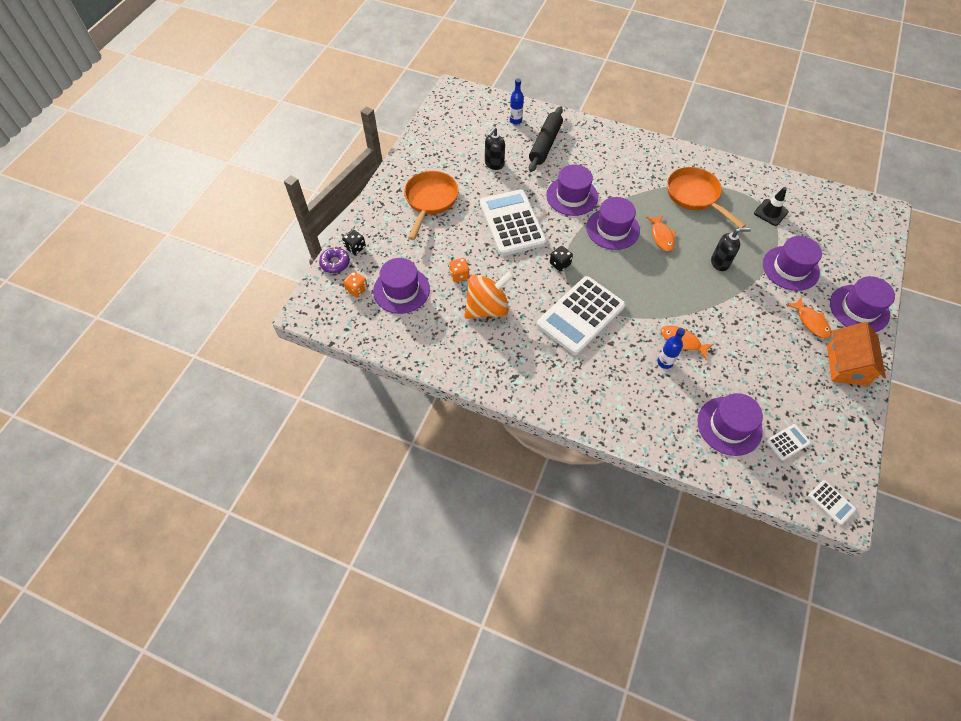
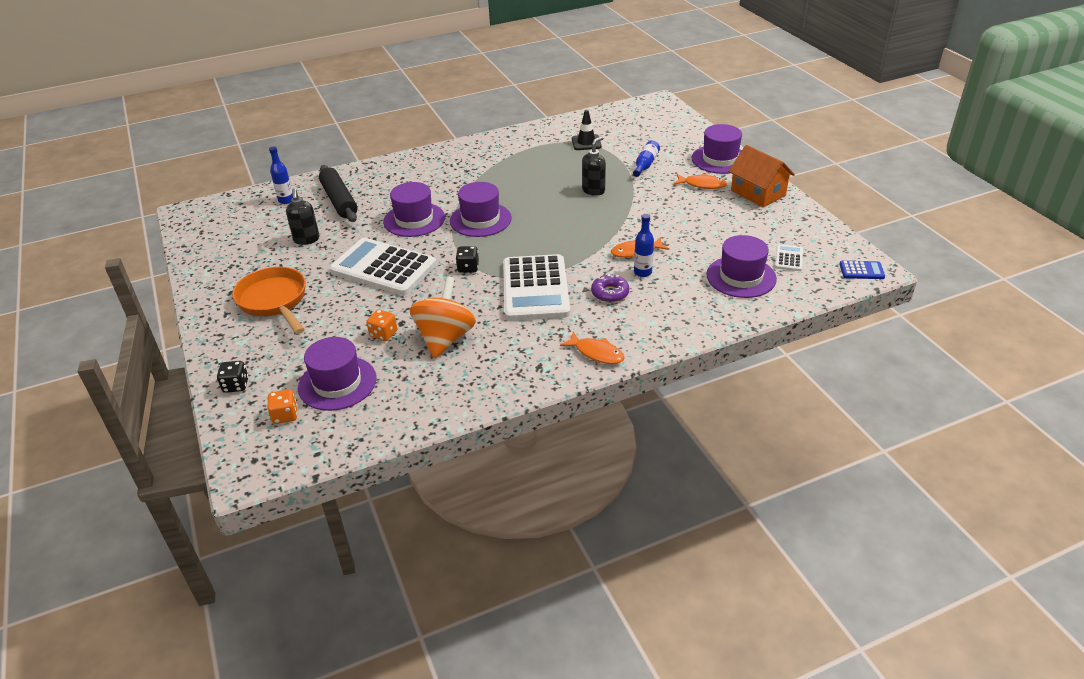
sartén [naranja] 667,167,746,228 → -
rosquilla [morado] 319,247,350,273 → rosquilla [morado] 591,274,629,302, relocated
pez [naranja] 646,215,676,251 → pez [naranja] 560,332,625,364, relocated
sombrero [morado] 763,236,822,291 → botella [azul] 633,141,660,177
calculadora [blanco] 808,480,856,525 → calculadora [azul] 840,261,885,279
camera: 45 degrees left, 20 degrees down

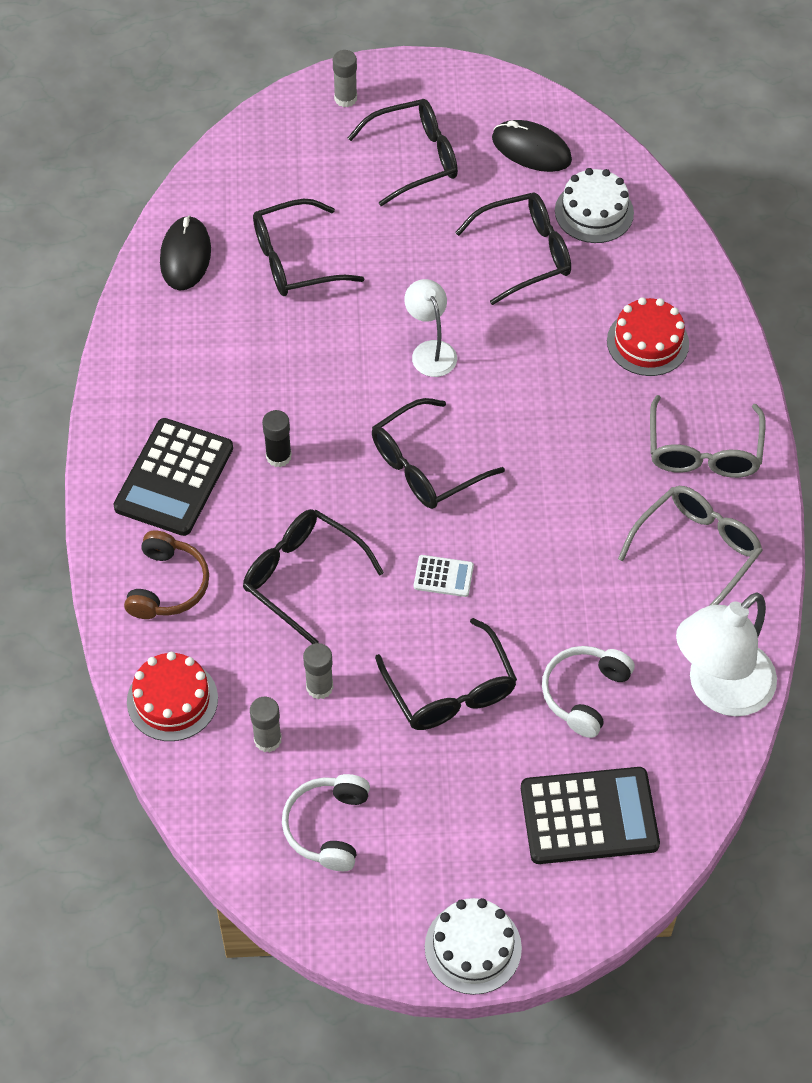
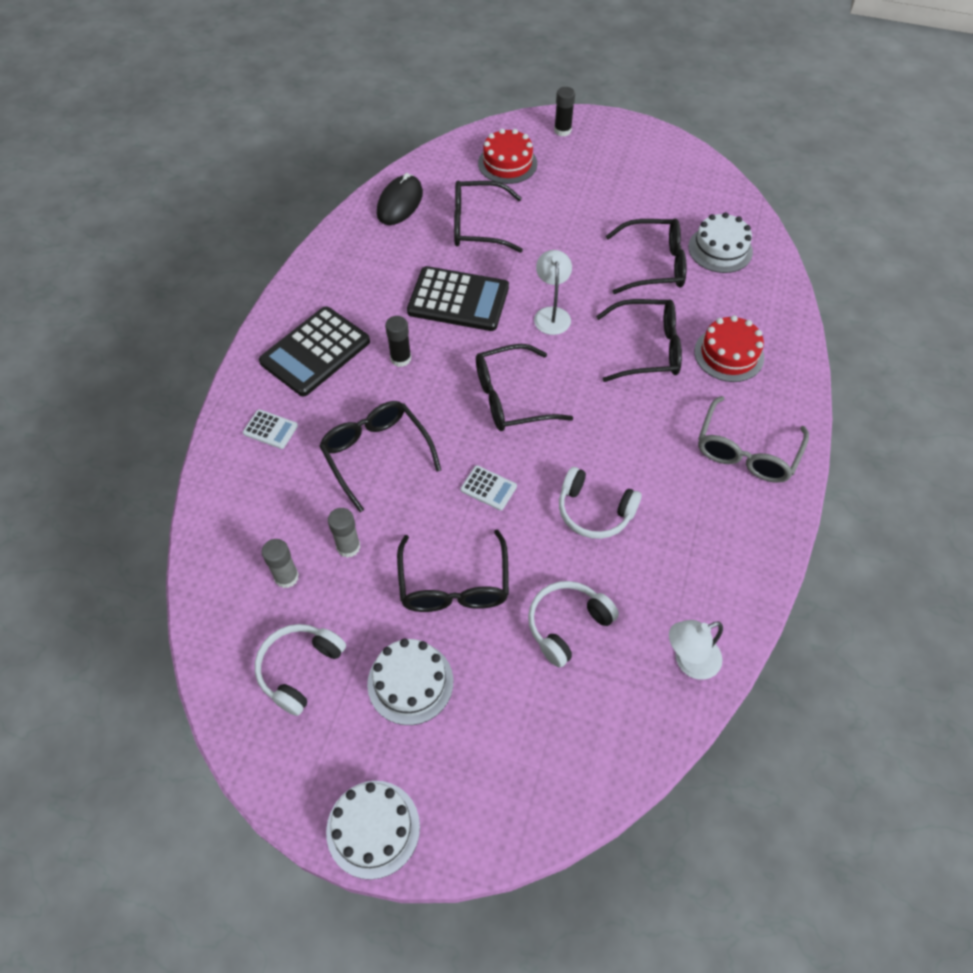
ratón [negro] 492,120,572,172 → -
gafas [gris] 618,486,763,606 → -
- → tarta [blanco] 367,639,453,725
- → auriculares [blanco] 559,467,642,539
tarta [rojo] 127,652,218,741 → tarta [rojo] 478,129,537,184, relocated
gafas [negro] 348,99,458,206 → gafas [negro] 596,299,682,382, relocated
calculadora [negro] 521,767,660,864 → calculadora [negro] 407,266,509,331, relocated
auriculares [marrón] 124,530,209,619 → calculadora [blanco] 243,409,298,449
barra de pegamento [gris] 333,50,357,107 → barra de pegamento [negro] 554,87,575,136
lámpara [blanco] 676,592,777,716 → lámpara [blanco] 669,620,723,680, x0.57
camera: 20 degrees right, 0 degrees up

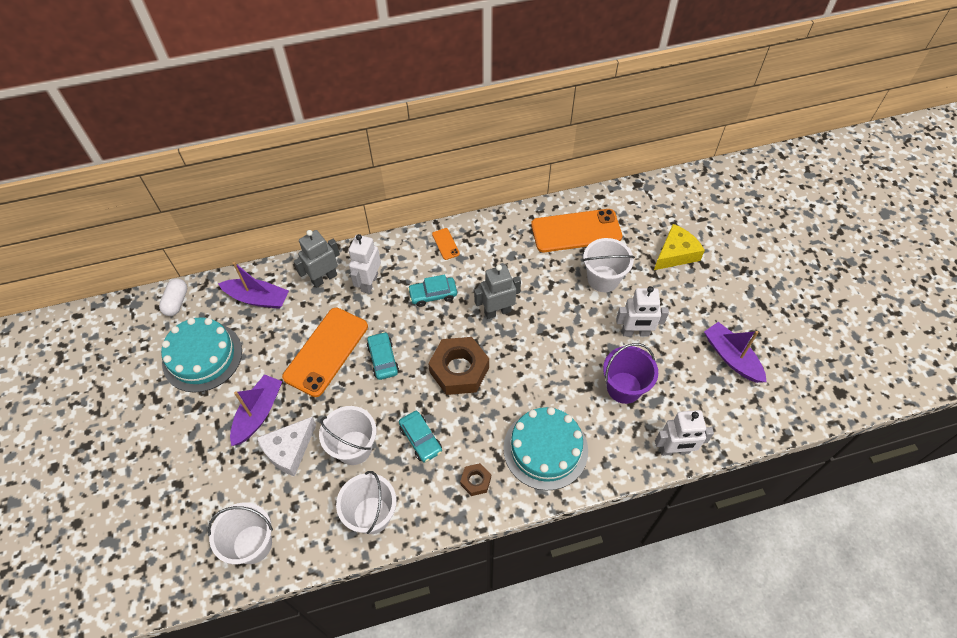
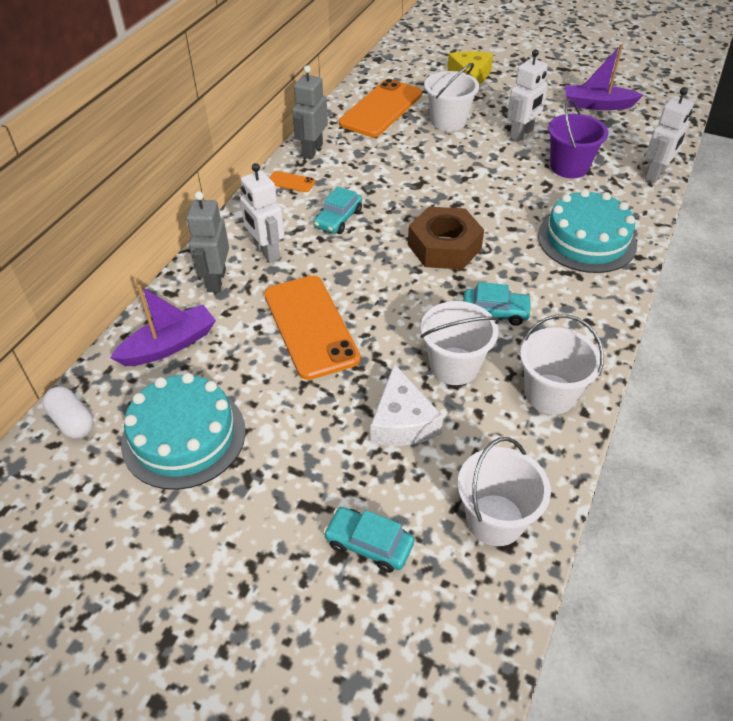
barco [morado] 230,374,282,446 → -
tuerca [marrón] 460,463,491,496 → -
coche [turquesa] 367,332,399,380 → coche [turquesa] 323,507,414,573, relocated
robot [gris] 474,265,521,319 → robot [gris] 292,65,328,159, relocated
camera: 50 degrees left, 10 degrees down

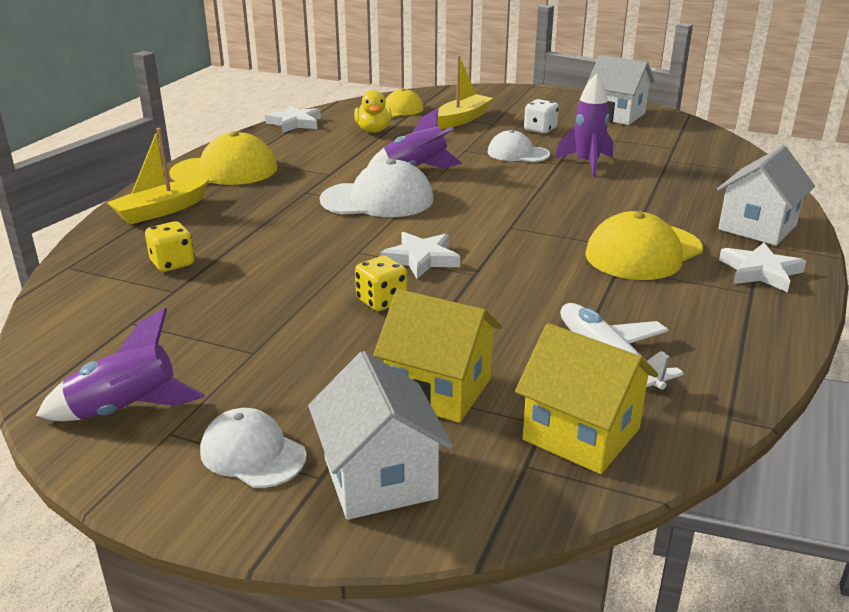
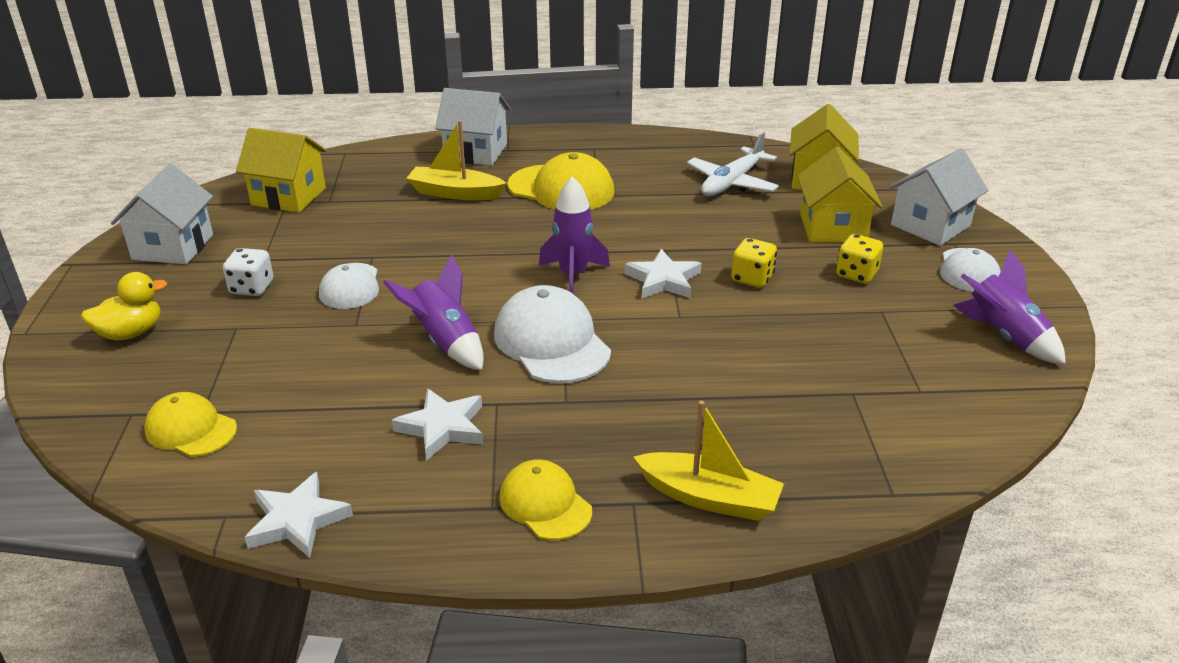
- → casa [amarillo] 236,128,327,213
dado [amarillo] 145,221,195,272 → dado [amarillo] 836,234,883,284, relocated
pato [amarillo] 354,90,392,133 → pato [amarillo] 81,272,167,341, relocated
barco [amarillo] 437,56,493,129 → barco [amarillo] 406,120,507,200, relocated
cohete [morado] 555,73,613,177 → cohete [morado] 539,176,610,294, relocated
estrella [blanco] 719,242,806,292 → estrella [blanco] 392,388,483,461, relocated
gorra [amarillo] 169,131,277,185 → gorra [amarillo] 499,460,592,540, x0.62
camera: 115 degrees left, 5 degrees up

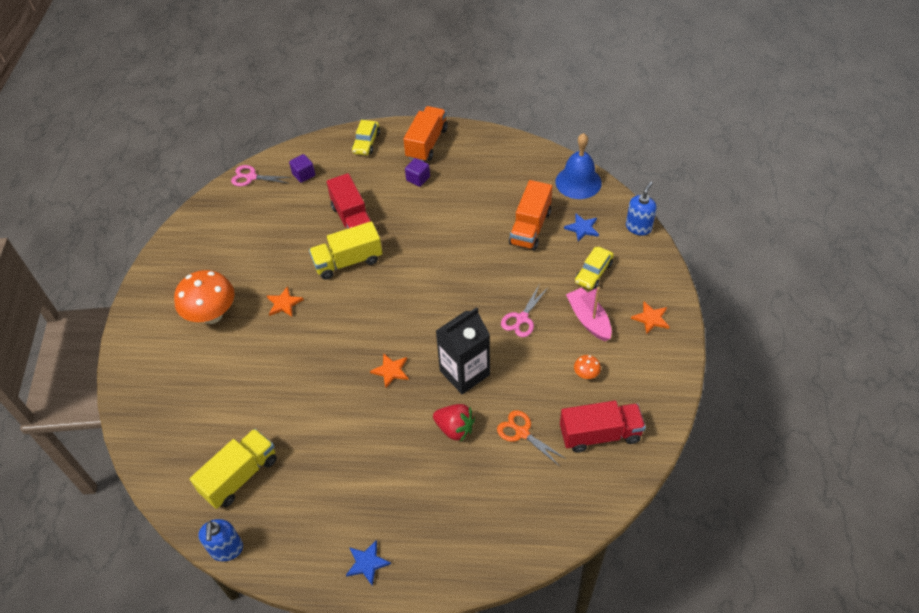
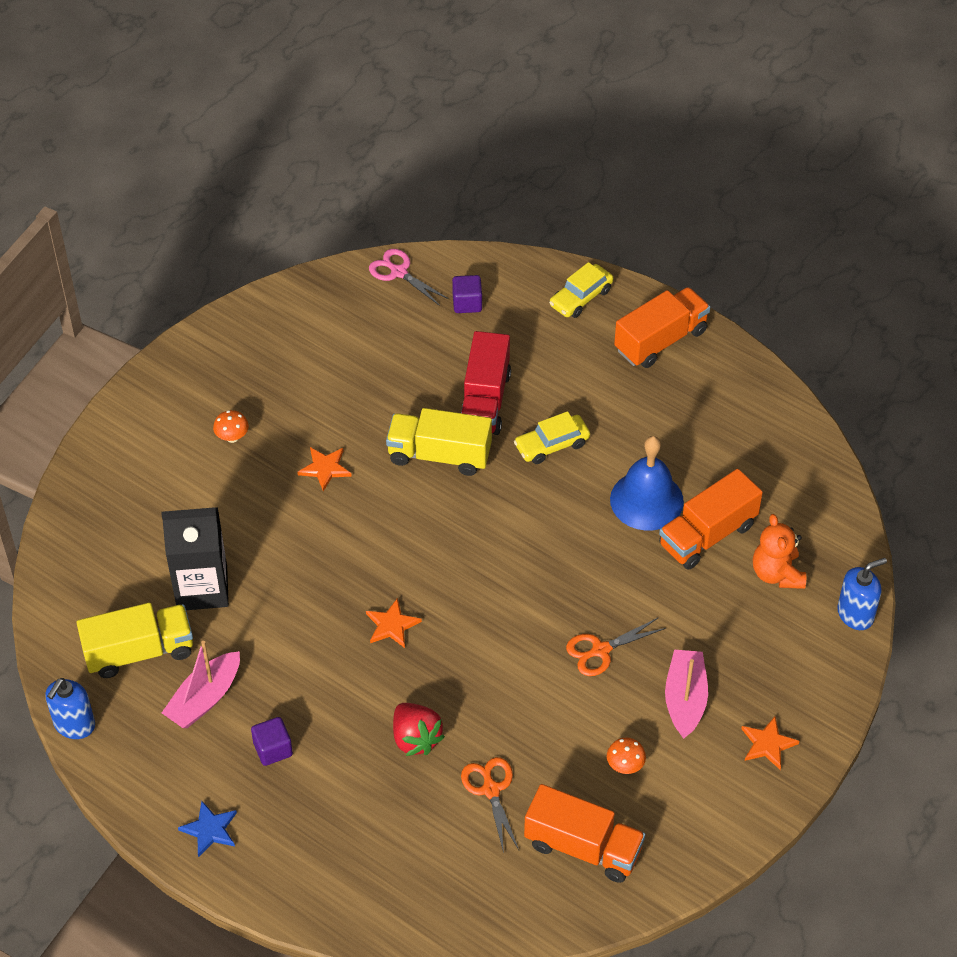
- → barco [rosa] 162,641,240,728
cubo [morado] 405,158,430,187 → cubo [morado] 251,717,293,766, relocated
cartón de leche [negro] 436,307,490,394 → cartón de leche [negro] 161,507,229,610, relocated
campana [azul] 556,133,602,199 → campana [azul] 610,436,684,531, relocated
coche [amarillo] 575,247,614,290 → coche [amarillo] 514,411,590,464, relocated
estrella [azul] 564,214,599,242 → osito [naranja] 753,514,806,589
tijeras [rosa] 501,286,548,337 → tijeras [naranja] 566,617,666,676
camión [rojo] 560,401,646,453 → camión [naranja] 524,784,645,883
seta [naranja] 174,270,235,324 → seta [naranja] 213,410,249,443, x0.43
camera: 30 degrees right, 0 degrees up

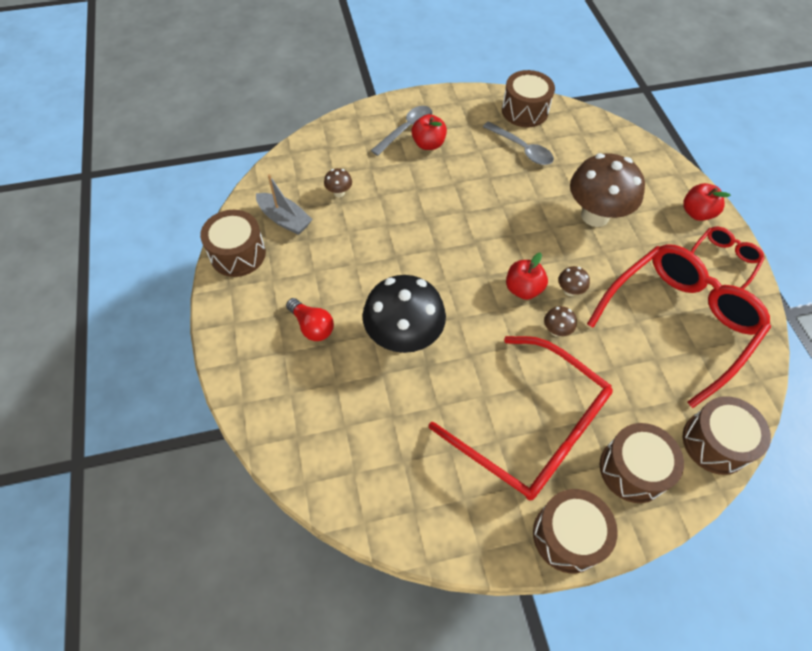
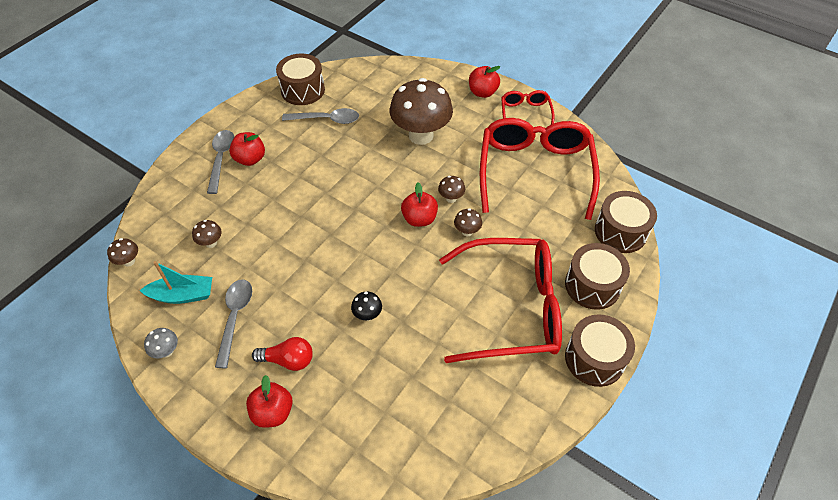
- → seta [marrón] 107,238,138,267
- → cuchara [gris] 215,280,252,368
- → manzana [rojo] 246,375,293,428
tambor [marrón] 200,210,266,277 → seta [gris] 144,328,178,359
barco [gris] 256,174,313,235 → barco [turquesa] 140,261,212,304
seta [negro] 362,275,446,353 → seta [negro] 351,291,382,321, x0.41
camera: 40 degrees left, 5 degrees down

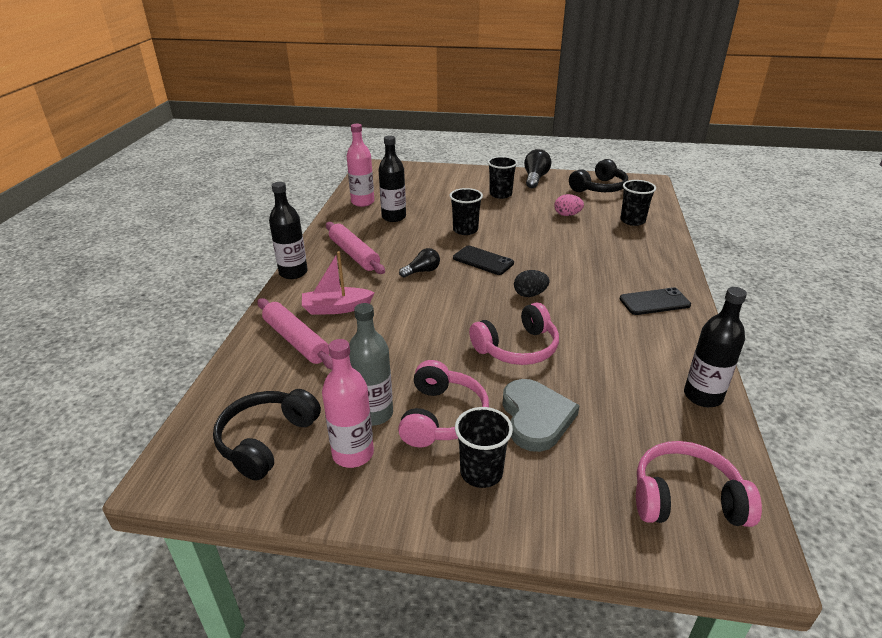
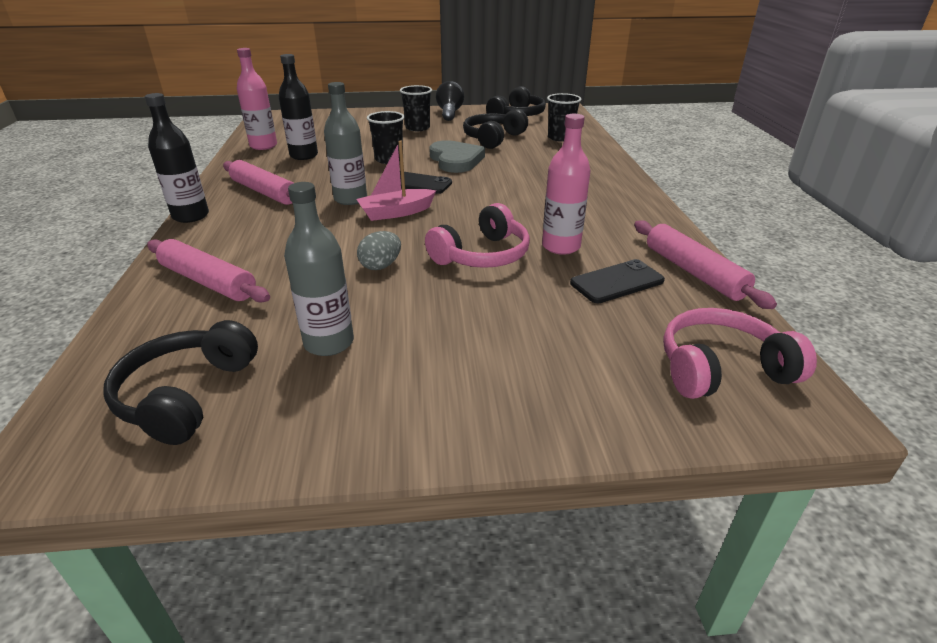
auriculares [rosa] 398,360,489,447 → -
vaso [negro] 455,407,513,488 → -
huevo [negro] 514,270,550,297 → -
- → huevo [gris] 357,231,401,270
barco [rosa] 302,251,375,315 → barco [rosa] 356,141,436,221, relocated
botella [rosa] 322,339,374,468 → botella [rosa] 542,114,590,255, relocated
corazón [gris] 502,379,580,452 → corazón [gris] 429,140,485,173, relocated
móvil [negro] 620,287,691,315 → móvil [negro] 570,259,665,303, relocated
bombilla [negro] 399,248,440,277 → botella [gris] 324,82,367,205
huevo [rosa] 554,194,584,216 → auriculares [negro] 463,109,528,149
botella [negro] 684,287,747,407 → rodillo [rosa] 634,220,777,309
camera: 15 degrees left, 0 degrees up

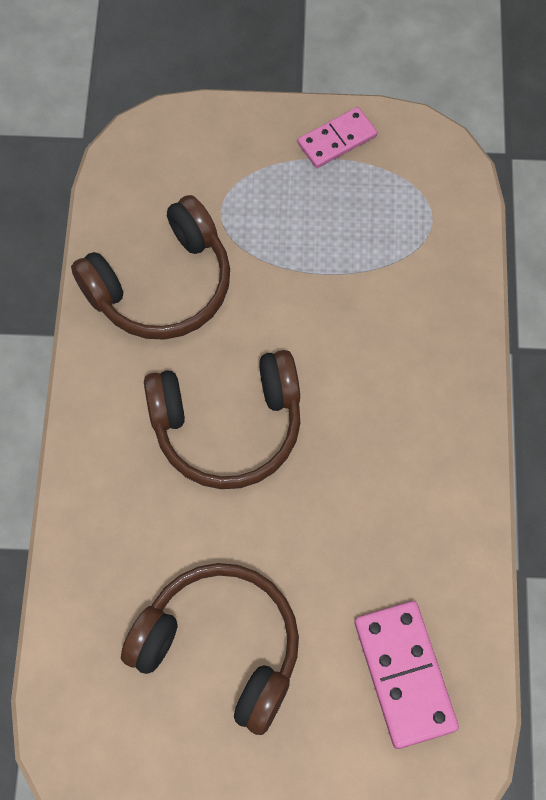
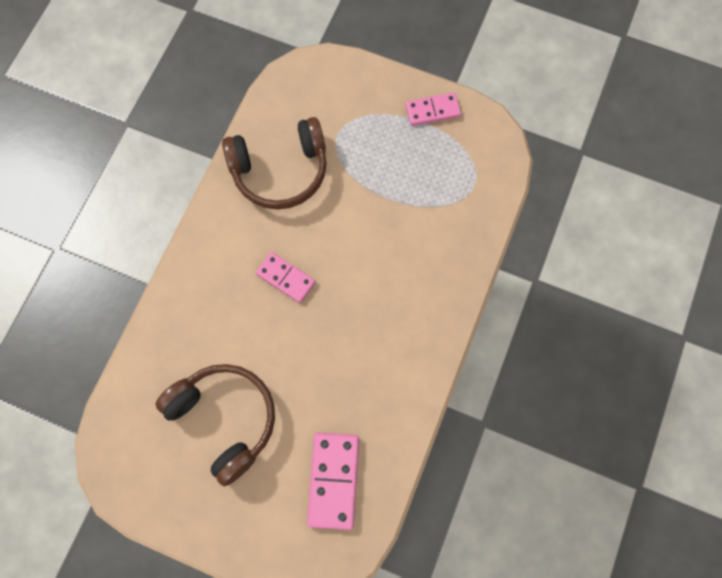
auriculares [marrón] 144,350,300,489 → ficha de dominó [rosa] 256,252,315,303
camera: 20 degrees right, 5 degrees up

